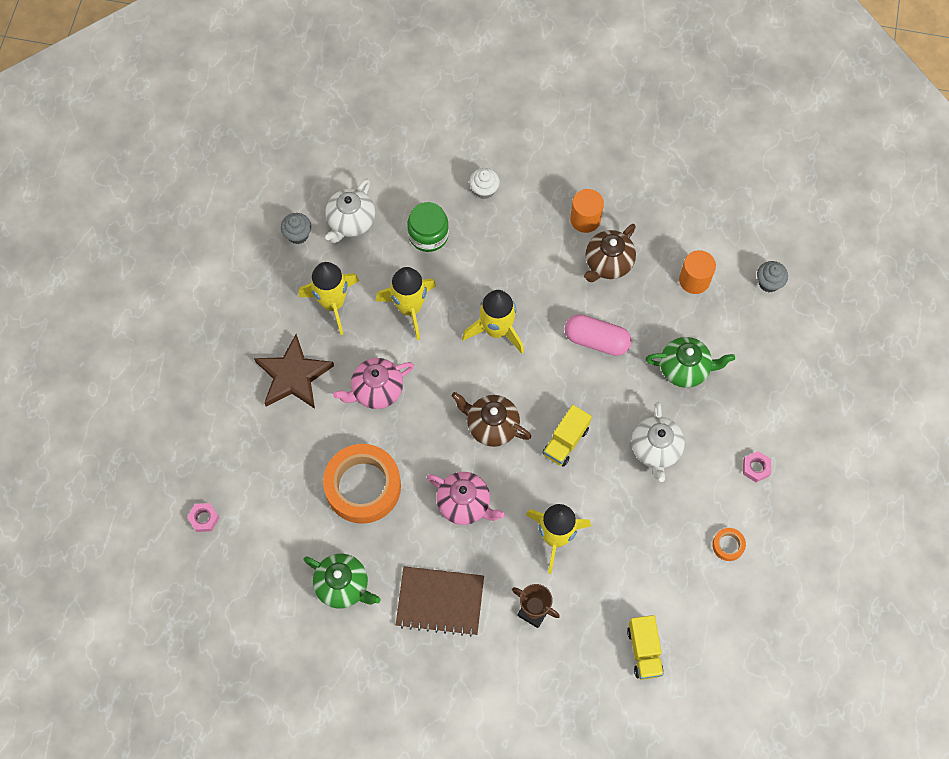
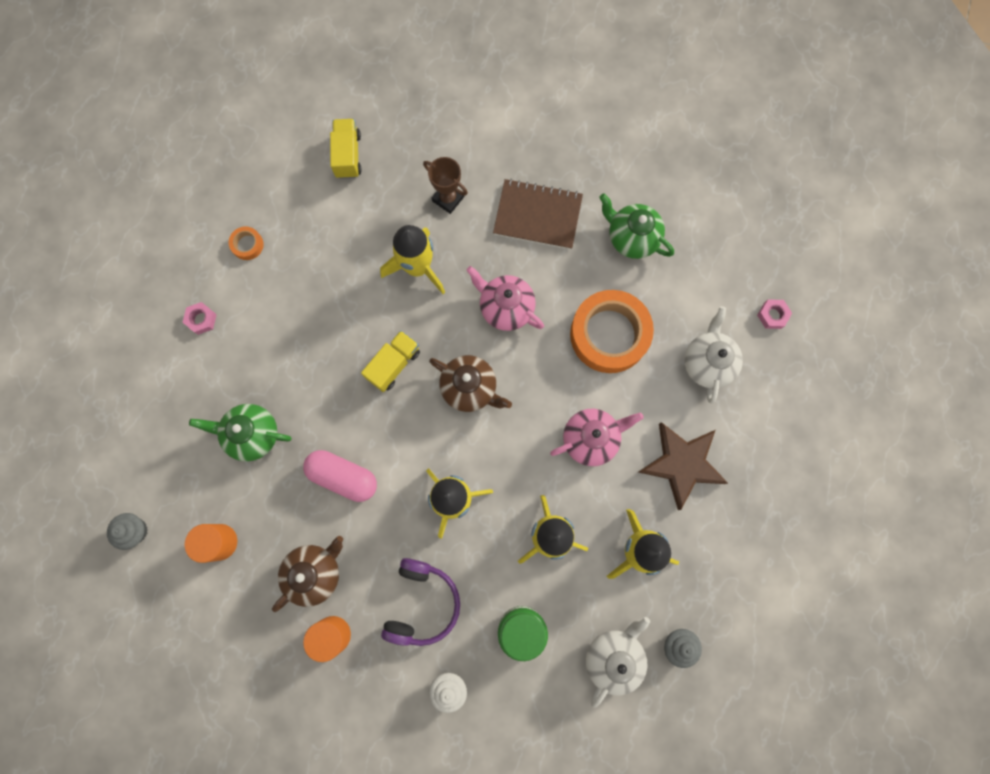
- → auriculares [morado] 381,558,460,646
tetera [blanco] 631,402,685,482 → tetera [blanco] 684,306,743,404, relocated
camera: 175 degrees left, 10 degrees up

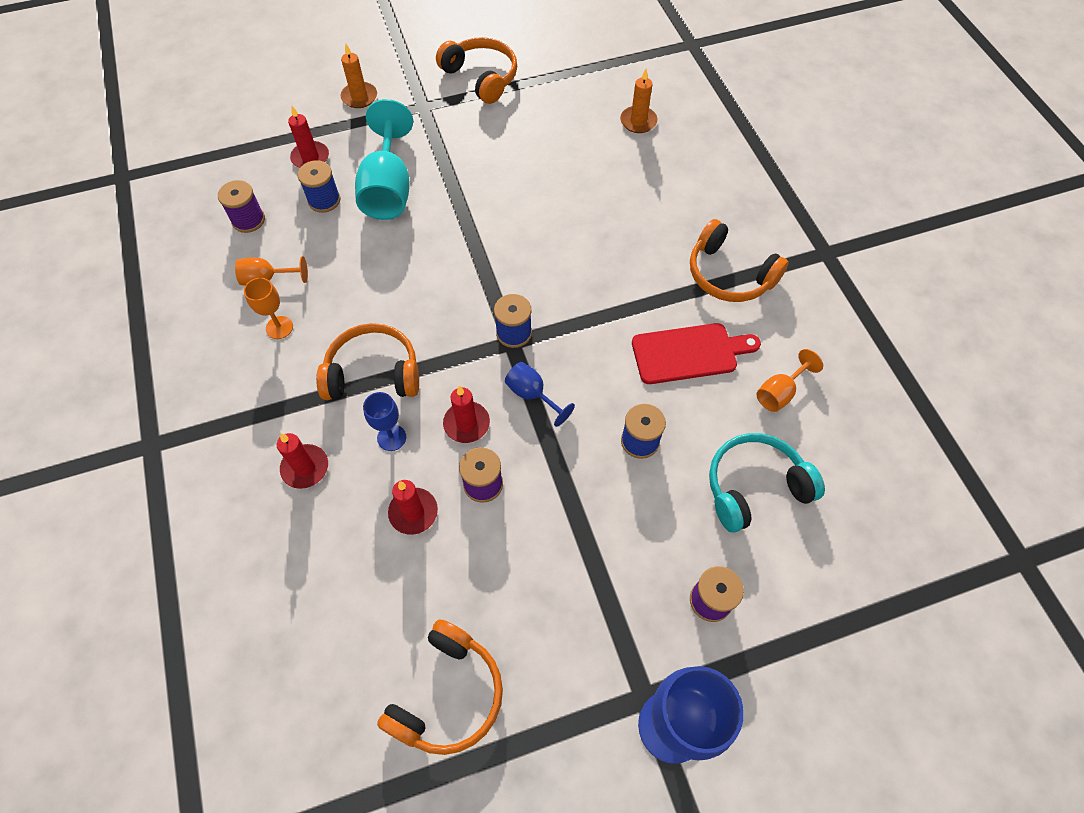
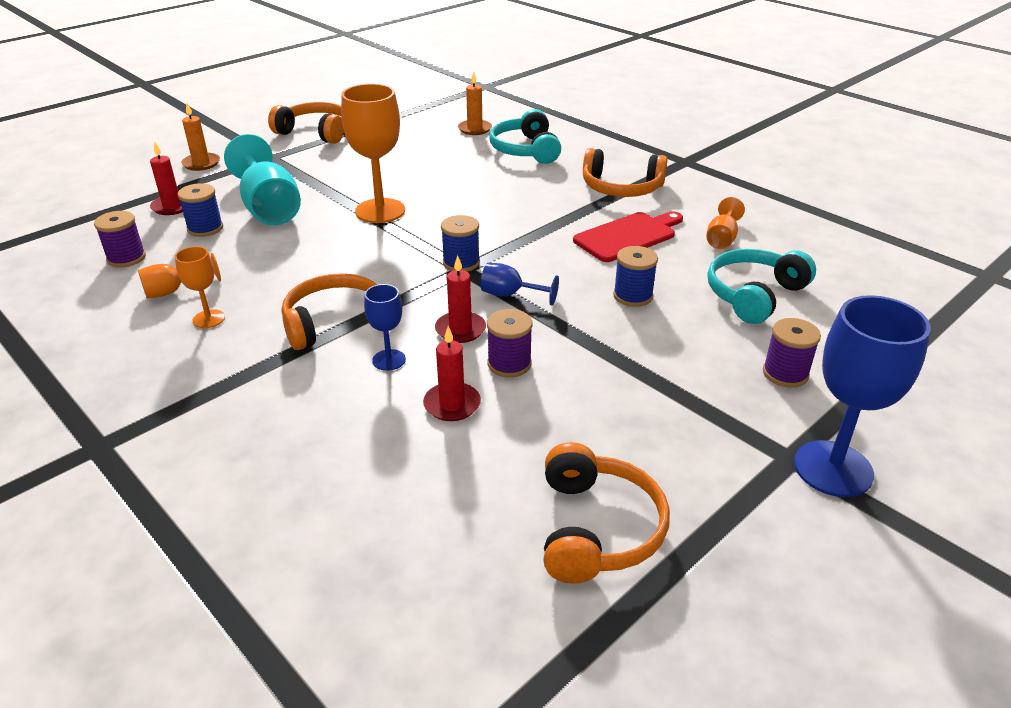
vela [rojo] 277,433,328,489 → -
- → copa [naranja] 341,84,405,223
- → auriculares [turquesa] 489,109,561,164
camera: 25 degrees left, 25 degrees down

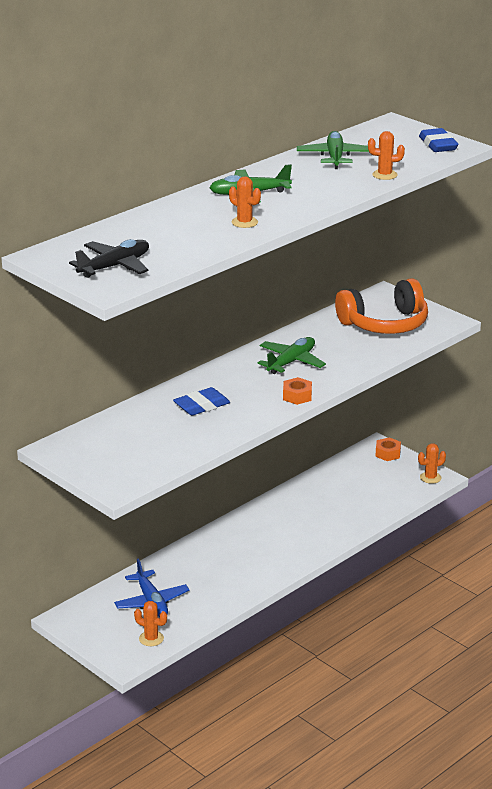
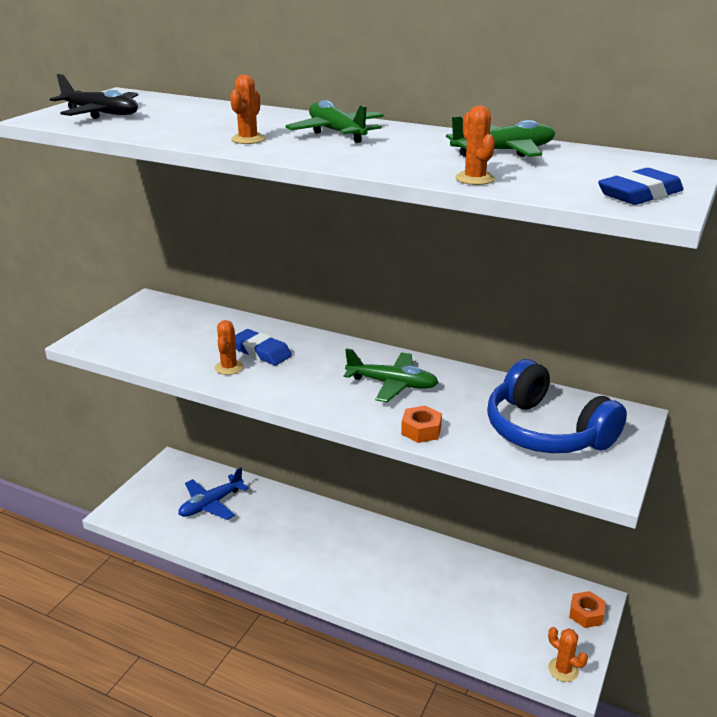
cactus [naranja] 134,601,167,646 → cactus [naranja] 215,320,244,375, relocated
tuerca [naranja] 283,377,312,405 → tuerca [naranja] 401,405,442,443, relocated
auriculares [naranja] 335,278,428,334 → auriculares [azul] 487,359,627,453
camera: 70 degrees right, 0 degrees up

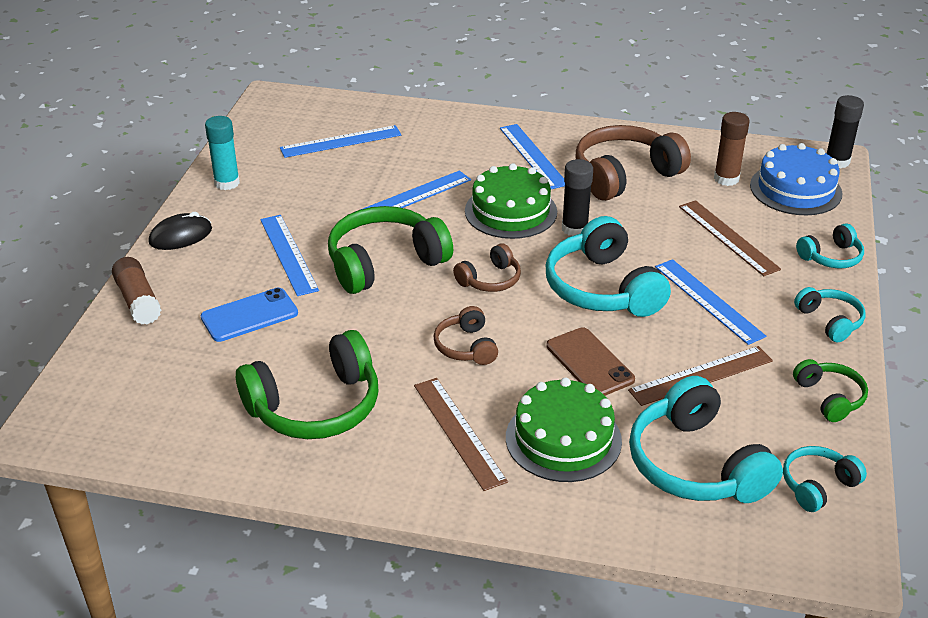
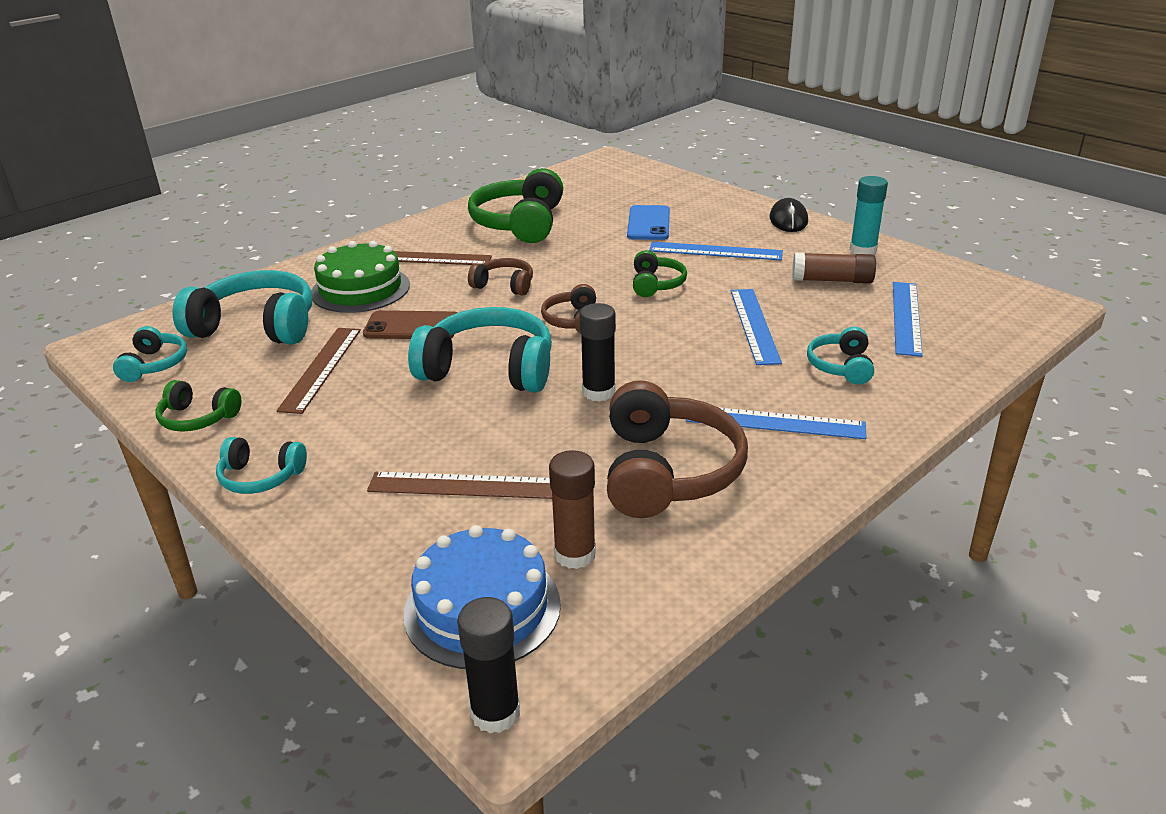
tarta [verde] 465,163,557,239 → -
regla [azul] 655,259,766,345 → -
barra de pegamento [marrón] 112,257,161,325 → barra de pegamento [marrón] 792,252,876,284, relocated
auriculares [turquesa] 796,223,864,269 → auriculares [turquesa] 807,327,874,385, relocated
auriculares [verde] 328,206,453,294 → auriculares [verde] 633,250,687,297, x0.53
camera: 125 degrees right, 5 degrees down

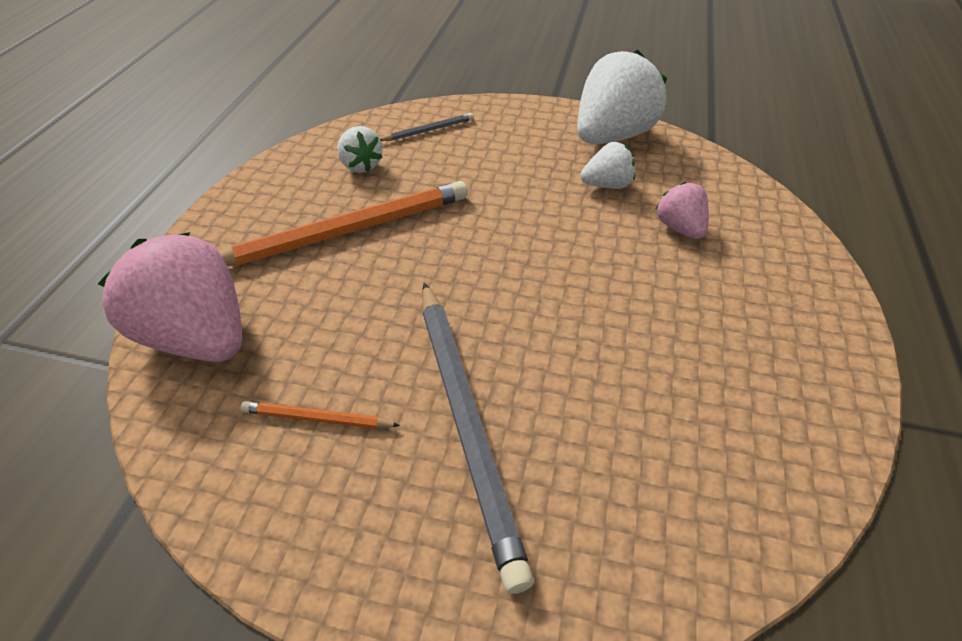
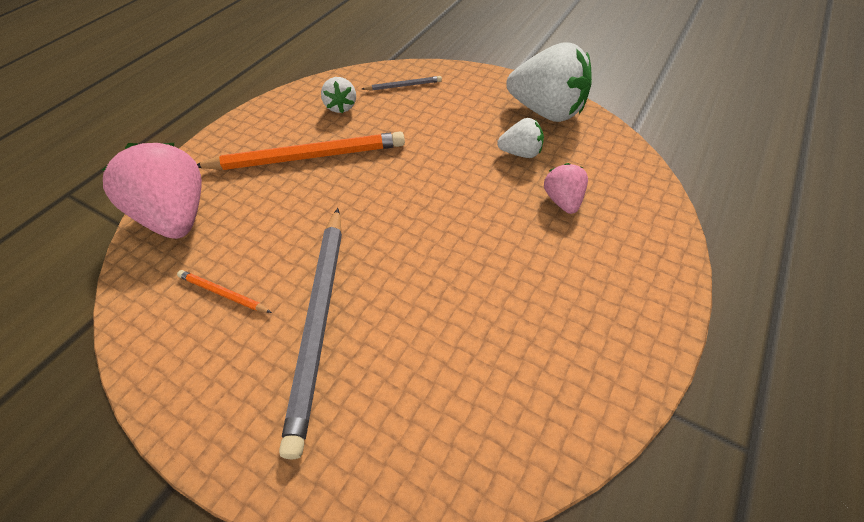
fresa [blanco] 577,50,667,144 → fresa [blanco] 506,42,592,122, 60 degrees clockwise
camera: 20 degrees right, 5 degrees up

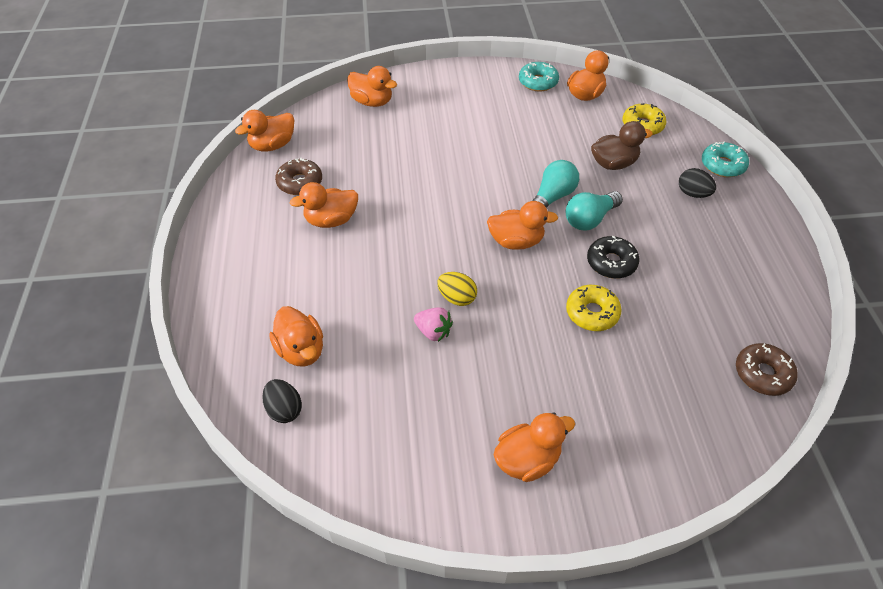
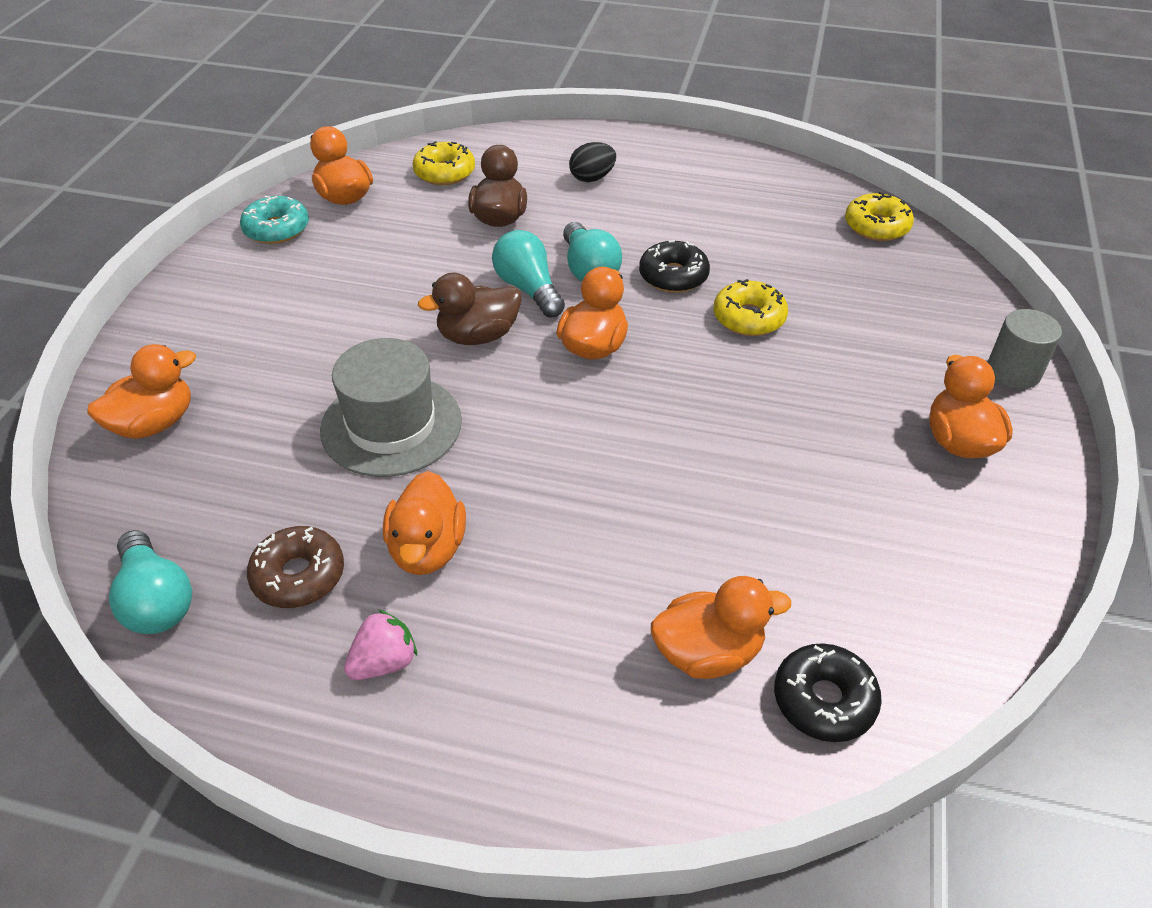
huevo [amarillo] 437,272,477,306 → -
rosquilla [turquesa] 702,141,749,177 → -
- → sombrero [gris] 320,338,462,477
- → pato [marrón] 418,272,521,345
- → cilindro [gris] 988,309,1062,389
fresa [rosa] 414,308,453,342 → fresa [rosa] 344,610,417,680, relocated
pato [naranja] 235,110,294,152 → bombilla [turquesa] 109,530,192,634
huevo [negro] 262,379,302,423 → rosquilla [negro] 774,643,882,742
rosquilla [marrón] 736,343,798,396 → rosquilla [amarillo] 845,192,914,241
camera: 70 degrees left, 5 degrees down

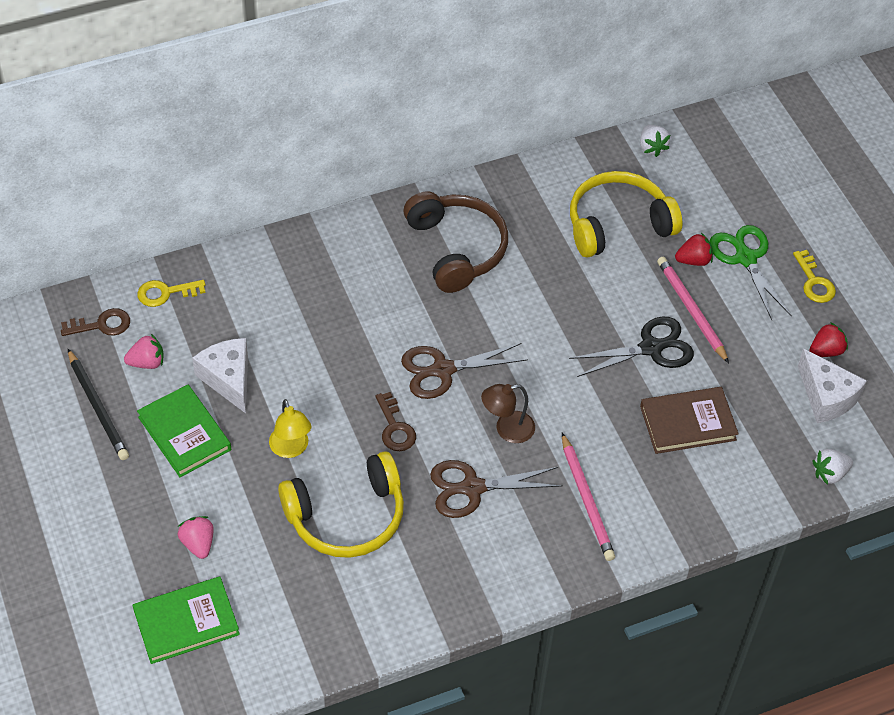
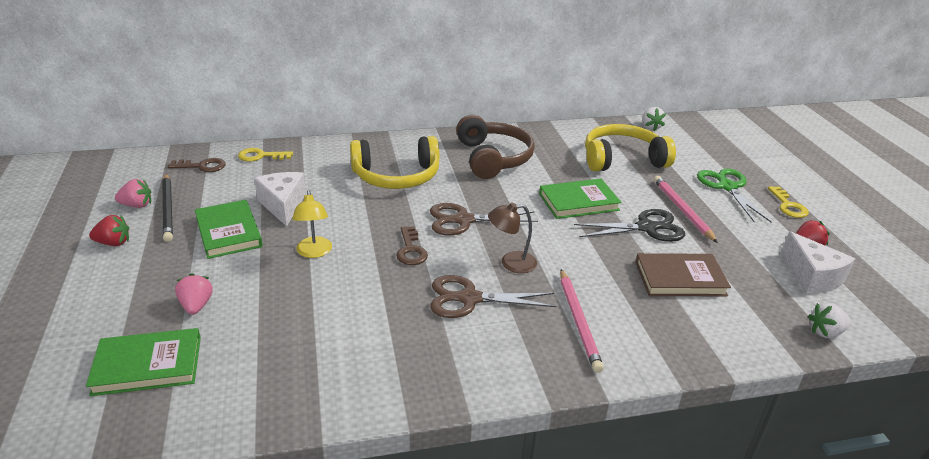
- → libro [verde] 539,179,622,219
fresa [rosa] 124,334,164,369 → fresa [rosa] 115,179,151,208, relocated
auriculares [amarillo] 278,451,404,558 → auriculares [amarillo] 350,136,439,189, relocated
fresa [rojo] 675,233,713,266 → fresa [rojo] 89,215,129,246, relocated
camera: 10 degrees right, 20 degrees down

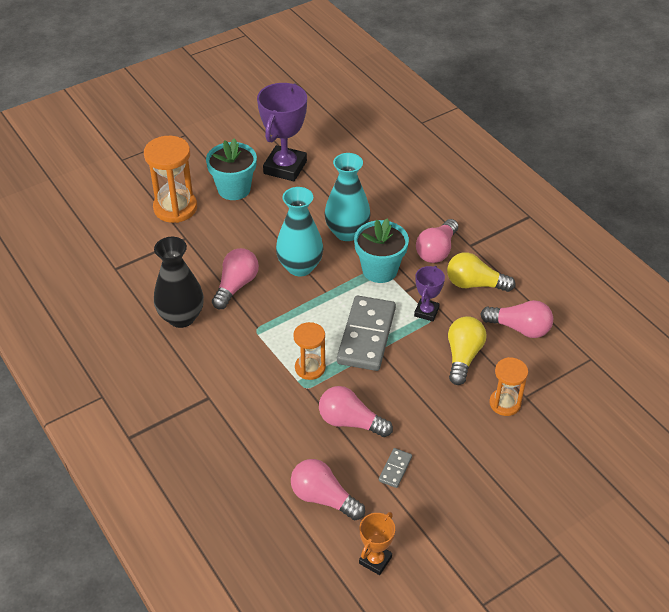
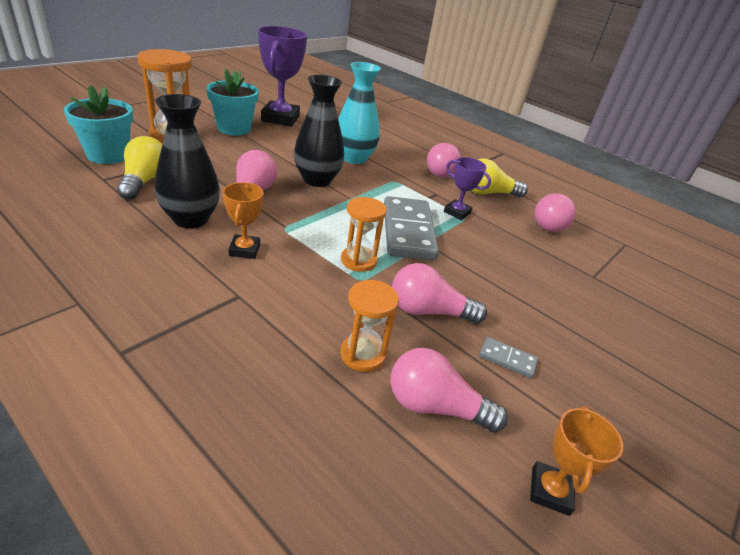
- → trofeo [naranja] 223,182,264,259
maceta [turquesa] 354,218,409,283 → maceta [turquesa] 64,85,133,164, relocated
bombilla [amarillo] 448,316,487,385 → bombilla [amarillo] 117,136,162,200, relocated
reloj de arena [naranja] 489,357,528,416 → reloj de arena [naranja] 340,280,399,372, relocated
florero [turquesa] 276,187,323,277 → florero [negro] 294,75,344,187
ficha de dominó [gris] 379,448,412,488 → ficha de dominó [gris] 479,337,538,378, 75 degrees counterclockwise
trofeo [morado] 414,266,445,321 → trofeo [morado] 444,157,491,220, 60 degrees counterclockwise
bombilla [rosa] 481,300,553,338 → bombilla [rosa] 535,193,576,232, 105 degrees clockwise
camera: 20 degrees left, 10 degrees down

